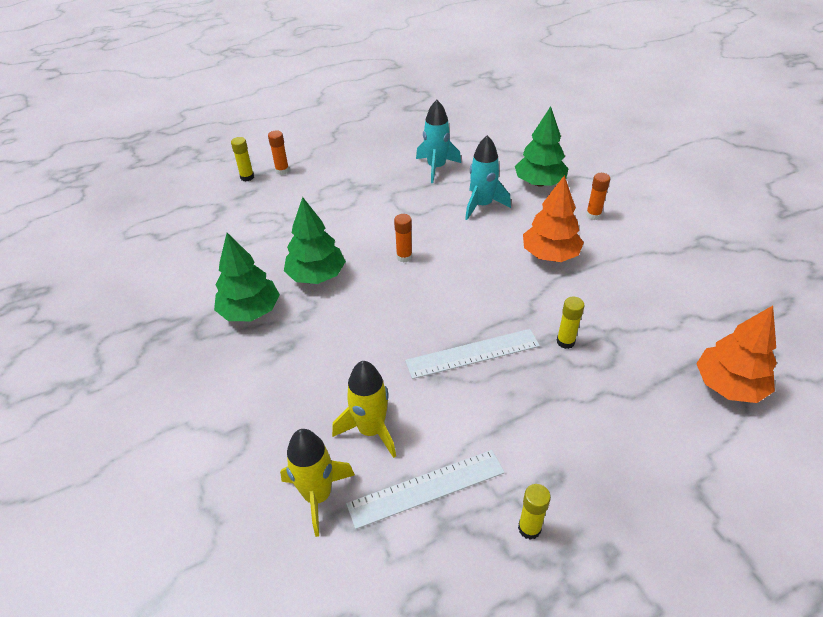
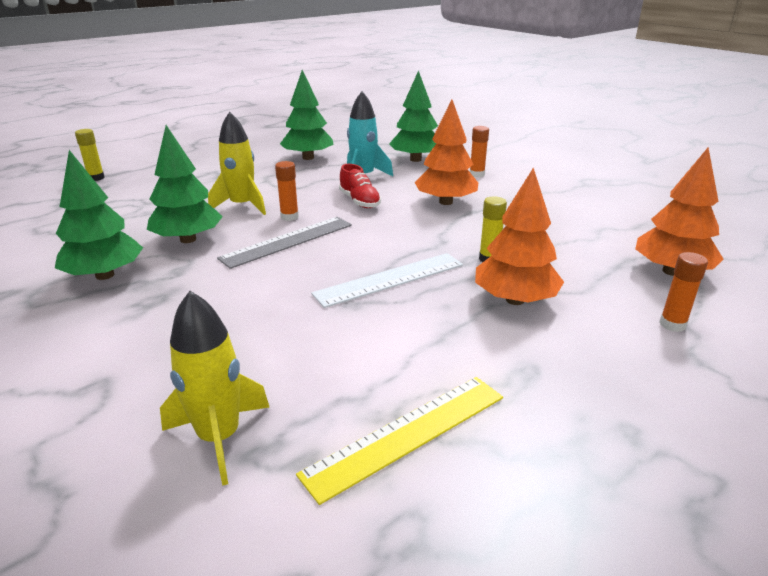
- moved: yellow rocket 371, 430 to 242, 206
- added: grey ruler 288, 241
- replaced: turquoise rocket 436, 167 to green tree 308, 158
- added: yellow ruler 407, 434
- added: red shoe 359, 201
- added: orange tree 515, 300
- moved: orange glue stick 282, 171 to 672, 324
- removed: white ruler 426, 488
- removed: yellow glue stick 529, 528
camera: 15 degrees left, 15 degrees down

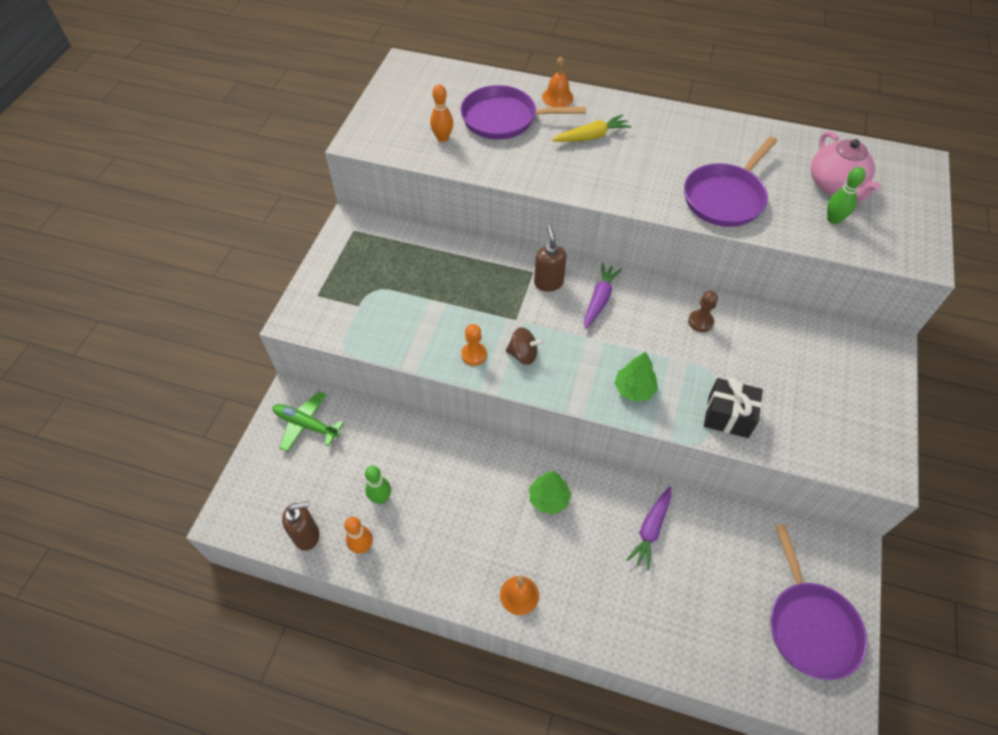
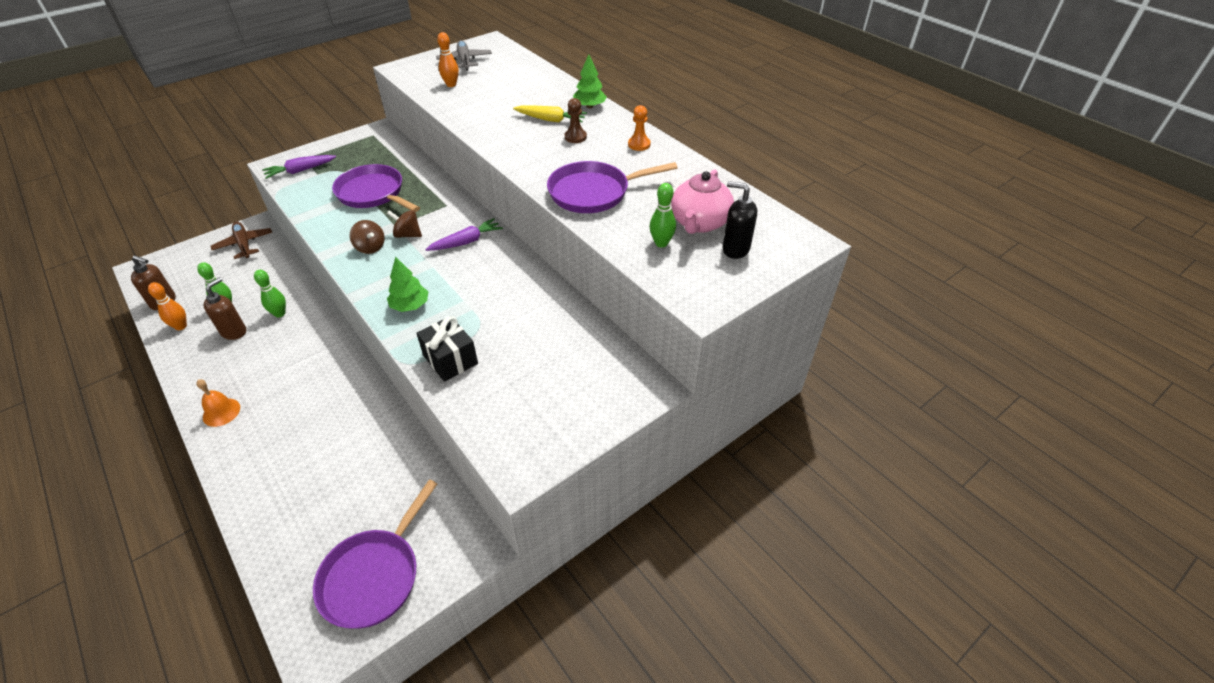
- moved: brown soap dispenser 548, 282 to 234, 332
- recoloured: green plane 306, 425 to brown plane 244, 244
- added: green bowling pin 280, 313
- moved: purple carrot 651, 529 to 300, 171
- moved: purple pan 504, 119 to 373, 193
- added: brown spinning top 407, 235
- added: grey plane 464, 61
- moved: brown pawn 700, 322 to 575, 137
- moved: green tree 549, 498 to 589, 106
- moved: orange pawn 474, 354 to 639, 144
- added: black soap dispenser 735, 249
- removed: orange bell 557, 97
camera: 35 degrees right, 10 degrees down

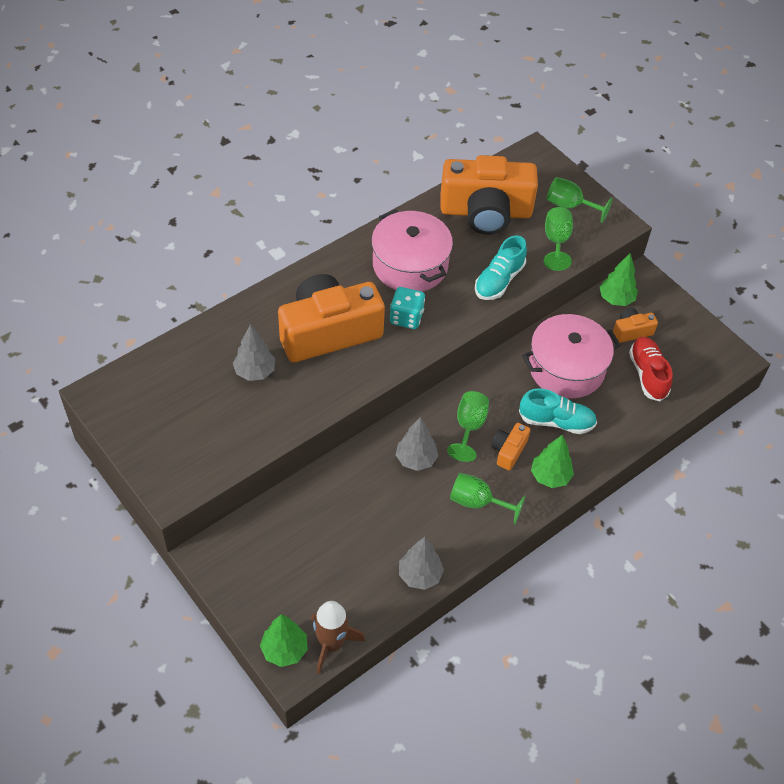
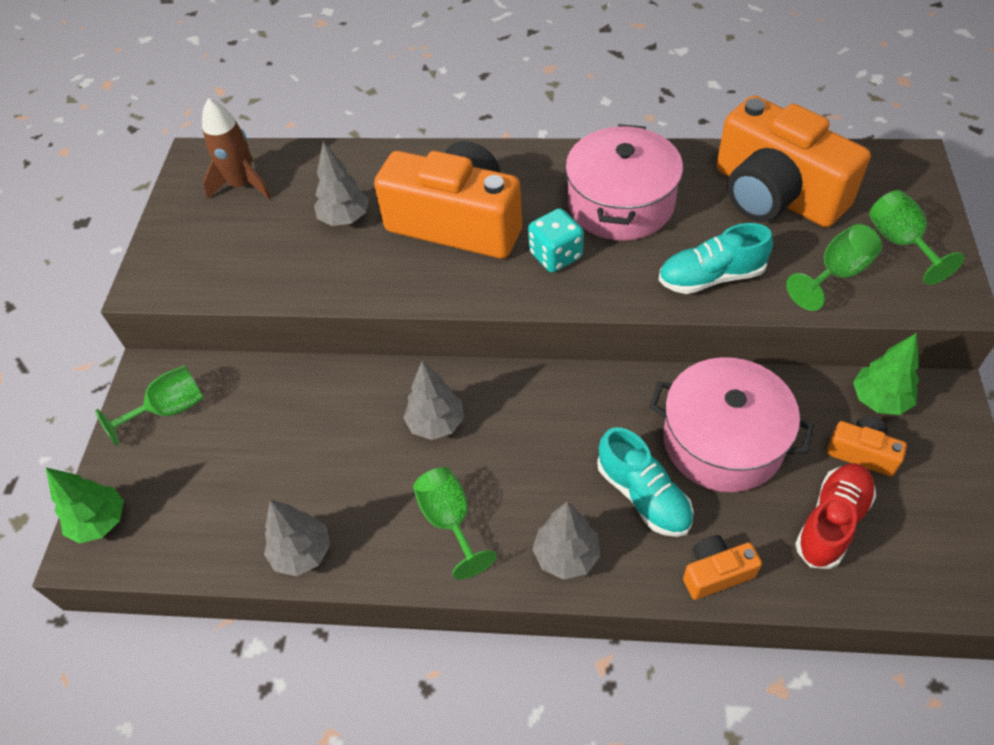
- moved: green goblet 469, 427 to 169, 409
- moved: brown rocket 331, 644 to 243, 185
- recoloured: green tree 550, 476 to grey tree 566, 555
- moved: orange camera 508, 451 to 716, 573
camera: 50 degrees right, 0 degrees up

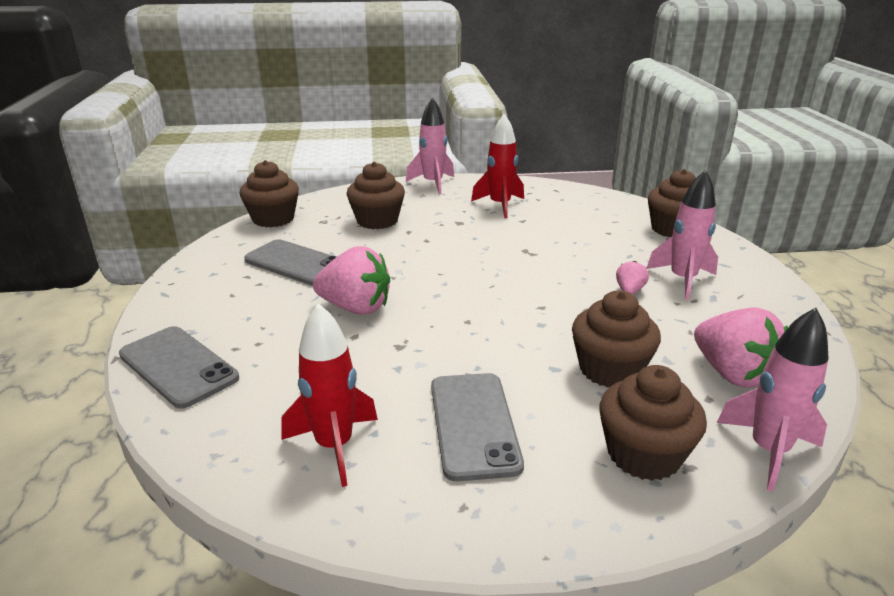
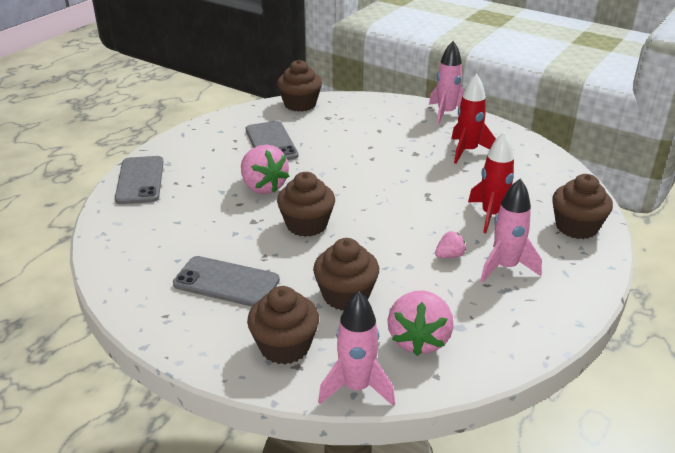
- turned: grey phone 474, 424 = 226, 282 75 degrees clockwise
- moved: brown cupcake 377, 221 to 306, 225
- moved: red rocket 334, 446 to 492, 215
camera: 40 degrees right, 5 degrees up

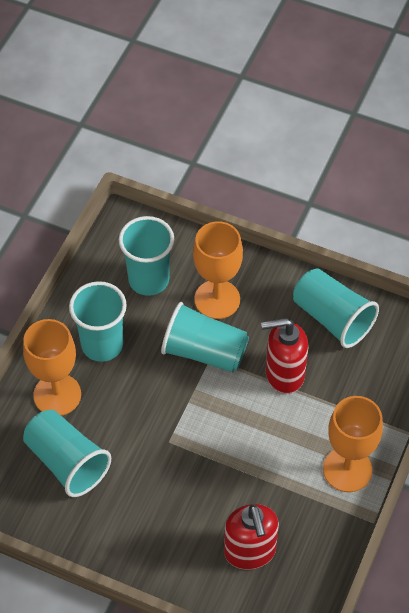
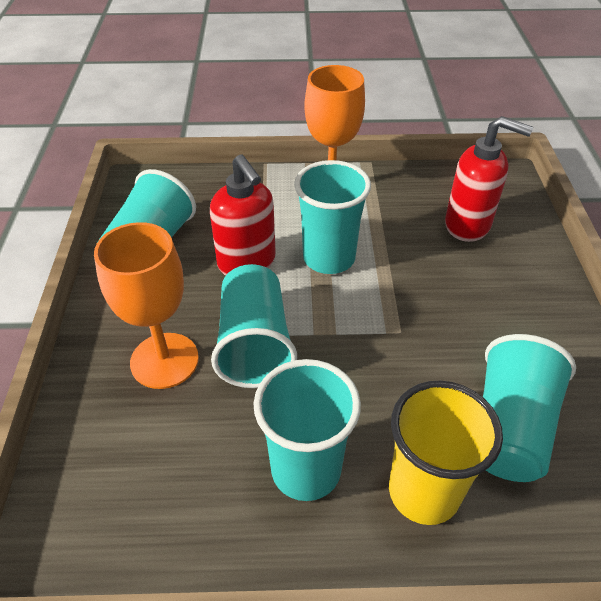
- moved: turquoise cup 148, 280 to 329, 258
- replaced: orange goblet 57, 395 to yellow cup 424, 492
- turned: red soap dispenser 250, 552 = 468, 225 60 degrees clockwise
camera: 115 degrees left, 10 degrees down

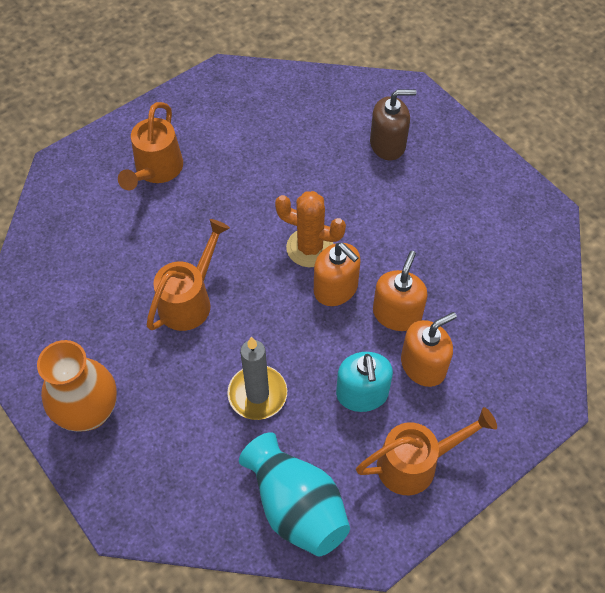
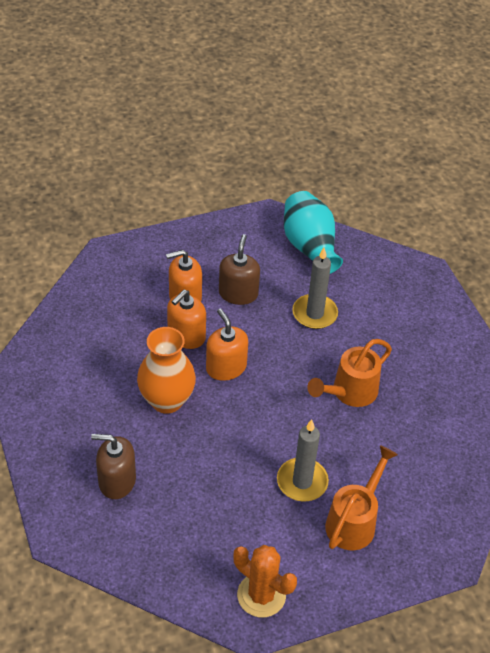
- moved: orange vase 89, 412 to 166, 400
- recoloured: turquoise soap dispenser 362, 393 to brown soap dispenser 238, 293
- moved: orange cactus 310, 248 to 261, 595
- added: grey candle 302, 482
- removed: orange watering can 415, 463
camera: 165 degrees left, 10 degrees down

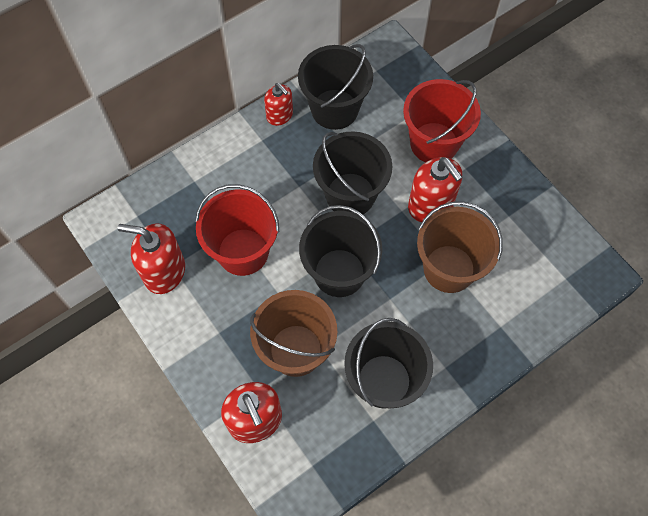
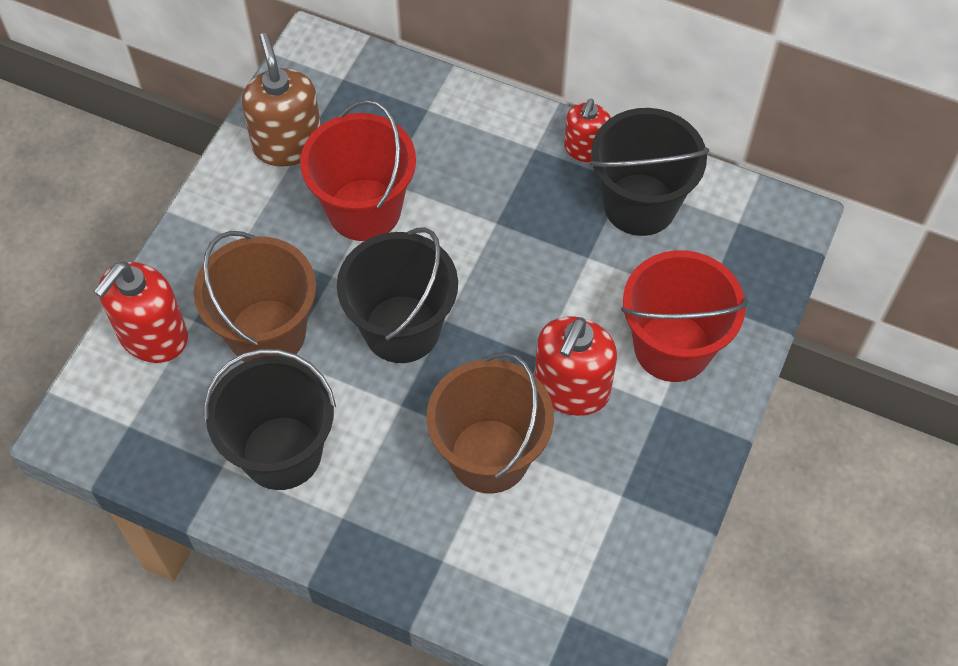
- recoloured: red soap dispenser 164, 271 to brown soap dispenser 288, 144
- removed: black bucket 350, 195
camera: 60 degrees right, 5 degrees down

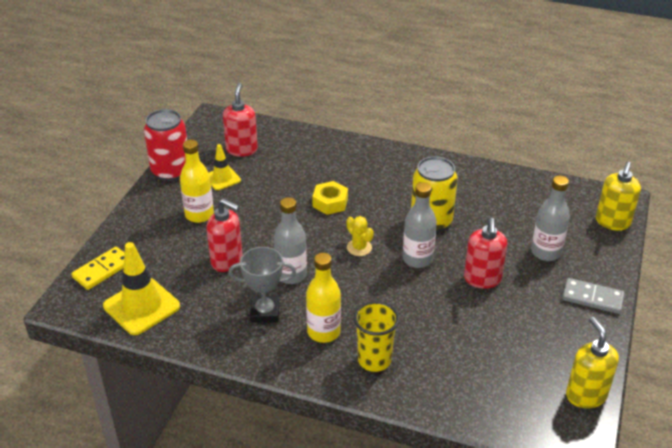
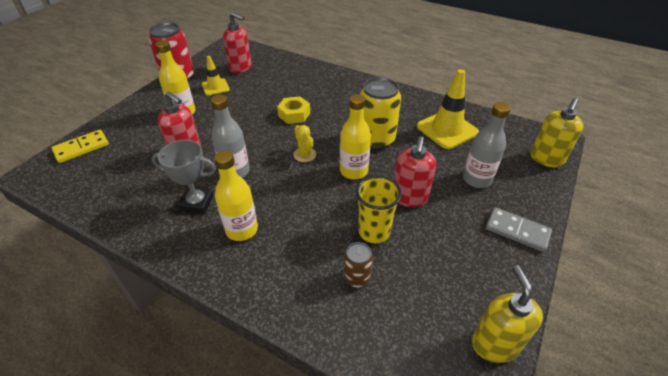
- turned: red soap dispenser 242, 149 = 241, 68 105 degrees clockwise
- recoloured: grey bottle 417, 259 to yellow bottle 353, 171
- added: brown can 357, 278
- moved: yellow cup 374, 360 to 374, 232
- moved: yellow traffic cone 141, 306 to 447, 129
camera: 10 degrees right, 5 degrees up

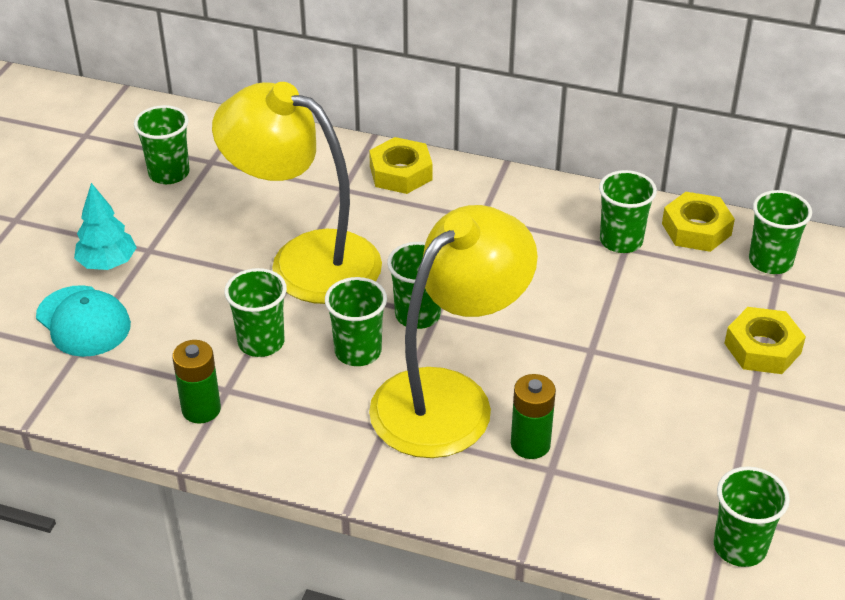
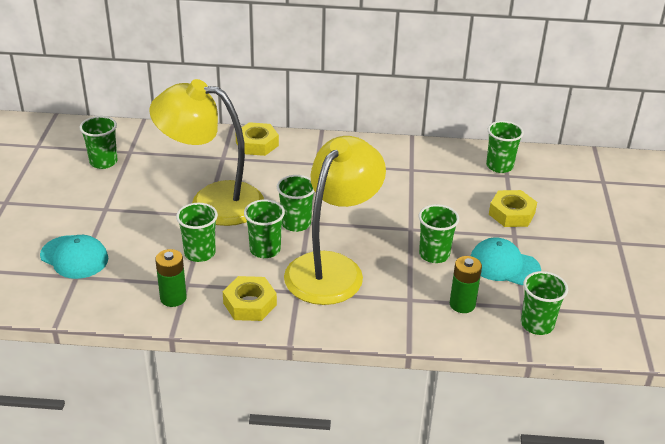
- moved: yellow nut 696, 229 to 250, 304
- moved: green cup 621, 241 to 434, 254
- moved: green battery 530, 444 to 462, 304
- added: turquoise cap 504, 265
- removed: turquoise tree 107, 263
camera: 15 degrees left, 5 degrees down

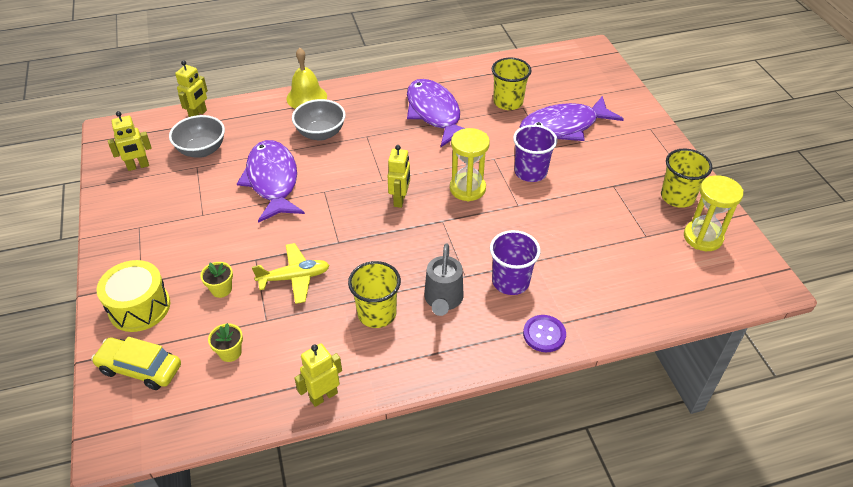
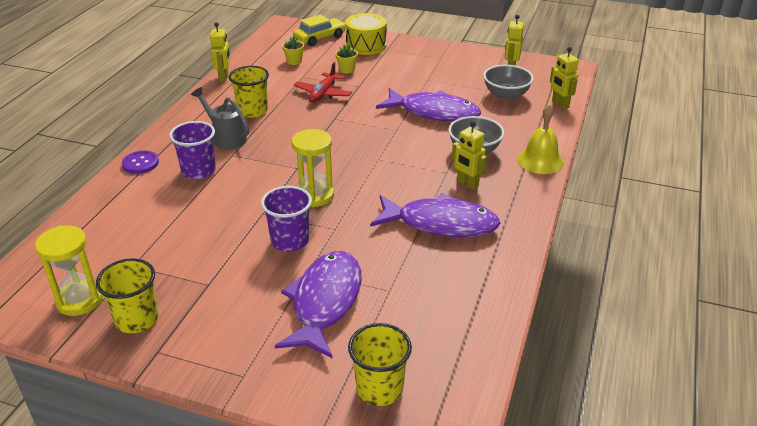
- recoloured: yellow plane 294, 278 to red plane 323, 94
- moved: yellow cup 508, 102 to 379, 389
- moved: yellow robot 400, 200 to 467, 184
camera: 125 degrees right, 10 degrees down

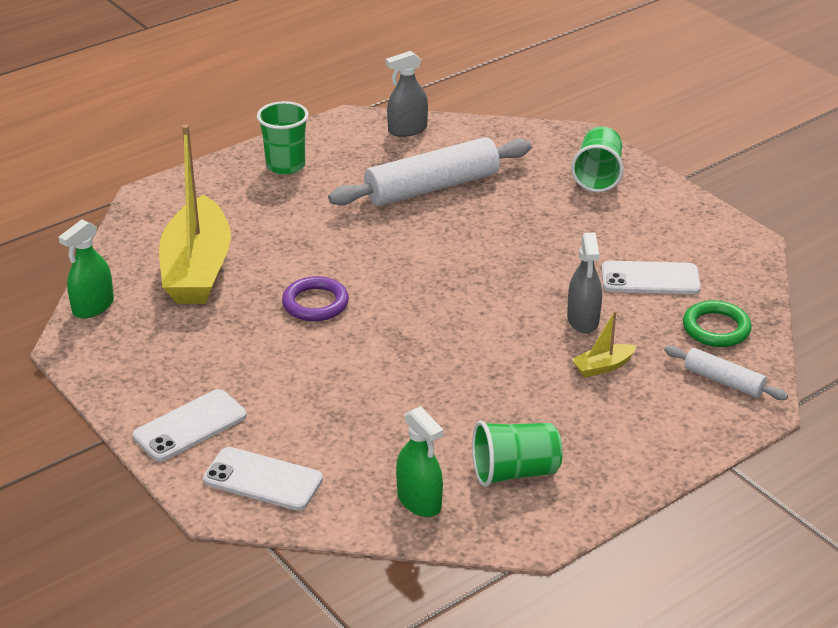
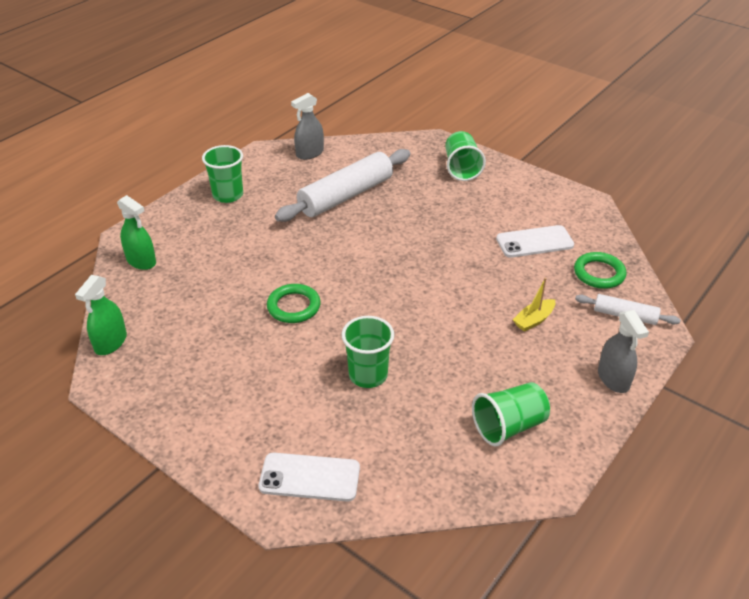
- moved: green spray bottle 419, 501 to 141, 261
- recoloured: purple ring 315, 303 to green ring 293, 306
- added: green cup 368, 375
- moved: grey spray bottle 583, 320 to 613, 379
- removed: white phone 190, 426
- removed: yellow boat 197, 269
camera: 15 degrees left, 5 degrees up

